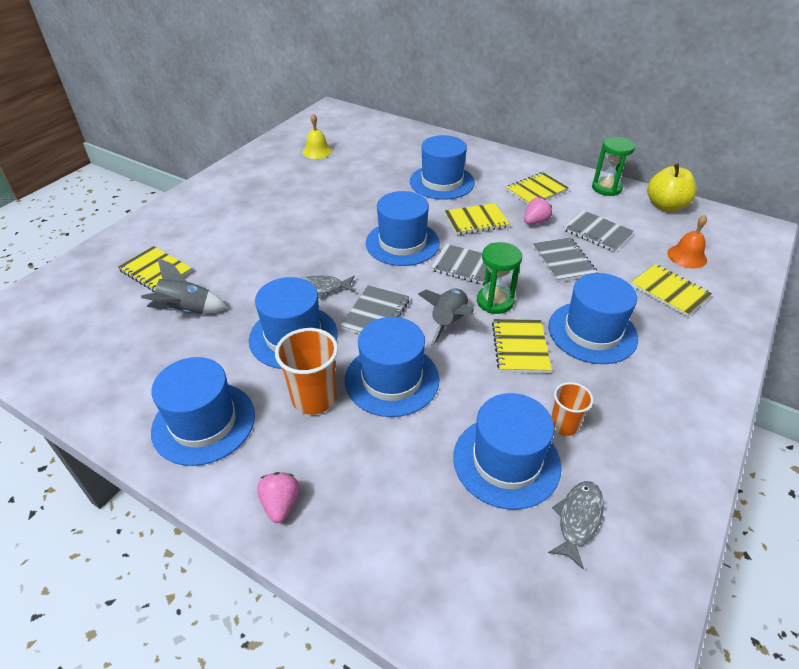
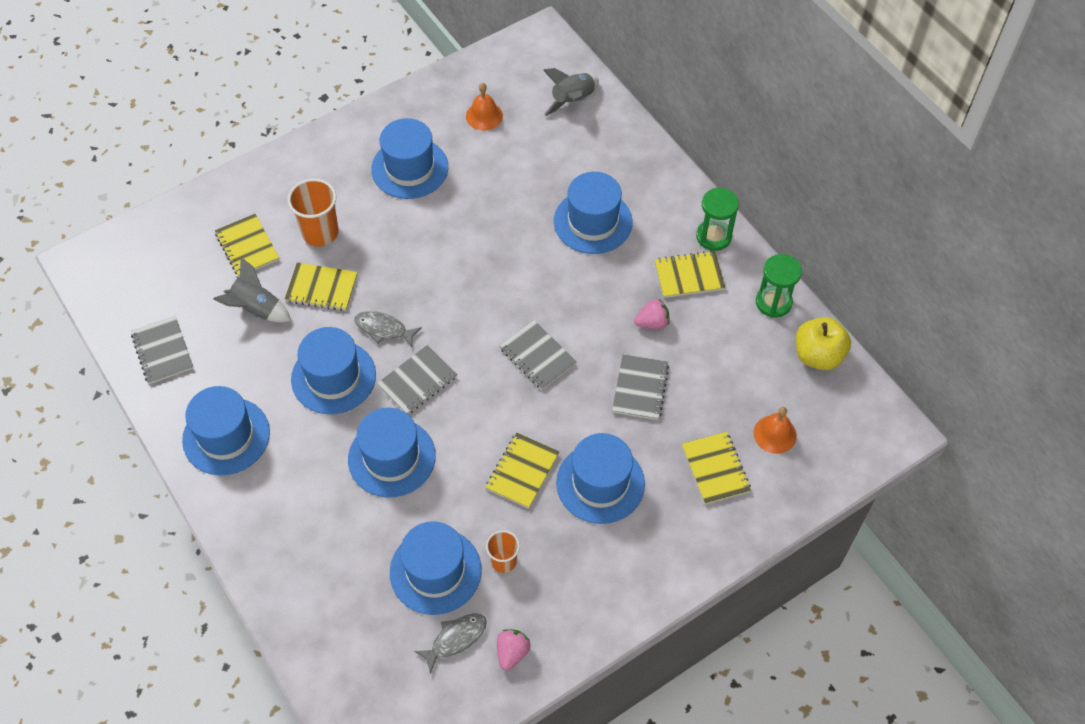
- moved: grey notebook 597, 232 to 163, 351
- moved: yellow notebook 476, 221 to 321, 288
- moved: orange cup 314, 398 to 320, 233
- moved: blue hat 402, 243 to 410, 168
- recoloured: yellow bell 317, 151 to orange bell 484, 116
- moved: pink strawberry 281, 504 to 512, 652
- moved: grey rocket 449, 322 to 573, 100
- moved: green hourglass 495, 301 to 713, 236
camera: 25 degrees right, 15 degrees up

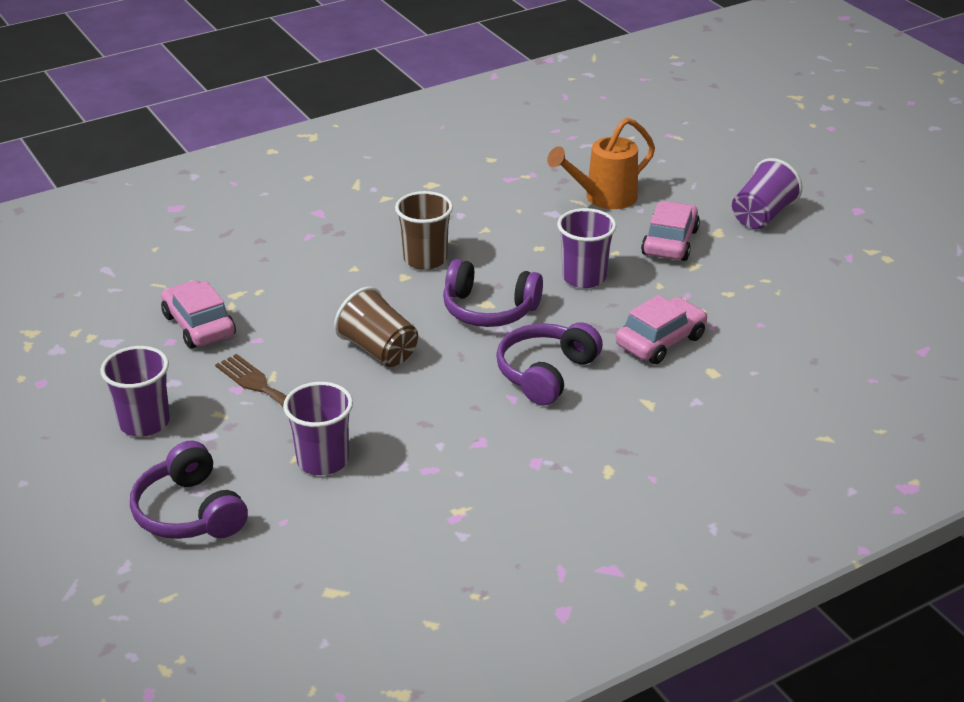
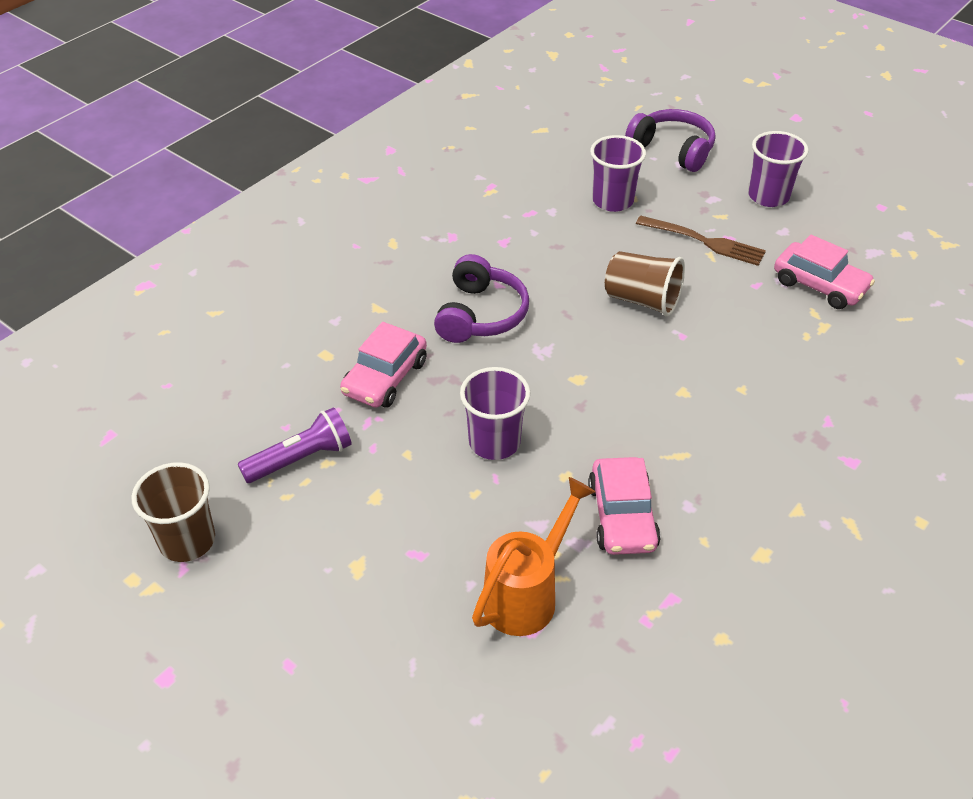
- moved: brown cup 425, 259 to 187, 541
- added: purple flashlight 300, 459
- moved: pink car 670, 242 to 622, 516
- removed: purple headphones 489, 310
- removed: purple cup 762, 216
camera: 160 degrees right, 10 degrees up

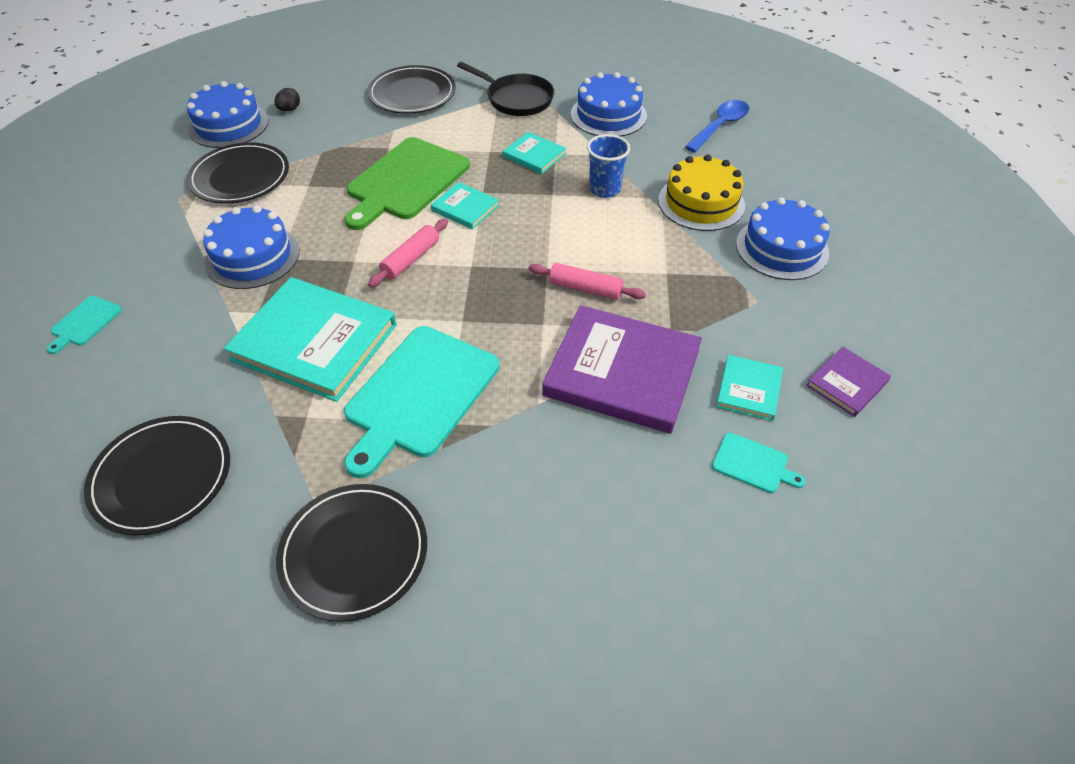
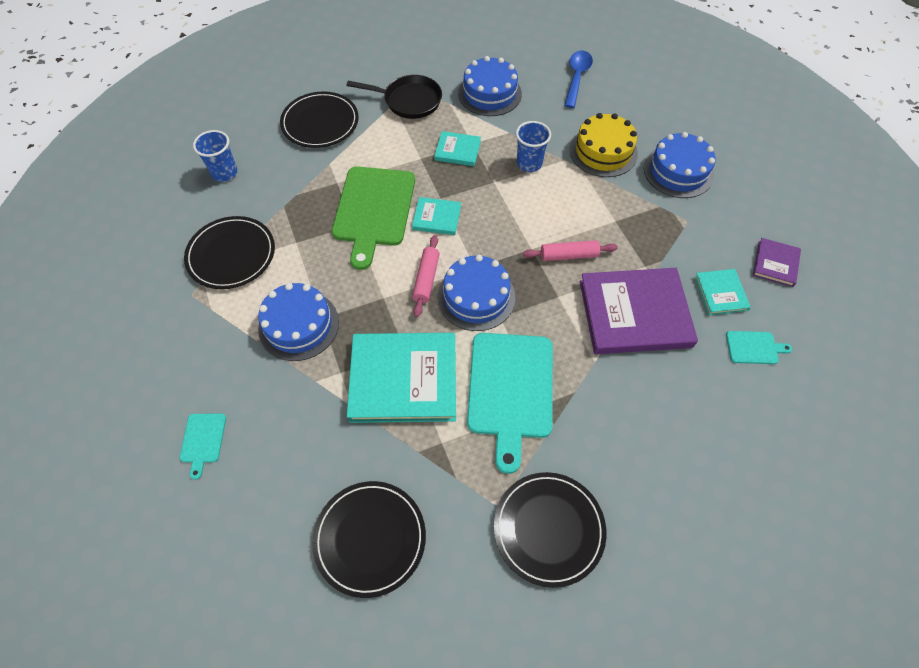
- replaced: black egg 289, 109 to blue cup 224, 173
- moved: blue cake 228, 125 to 476, 297
camera: 25 degrees left, 10 degrees up

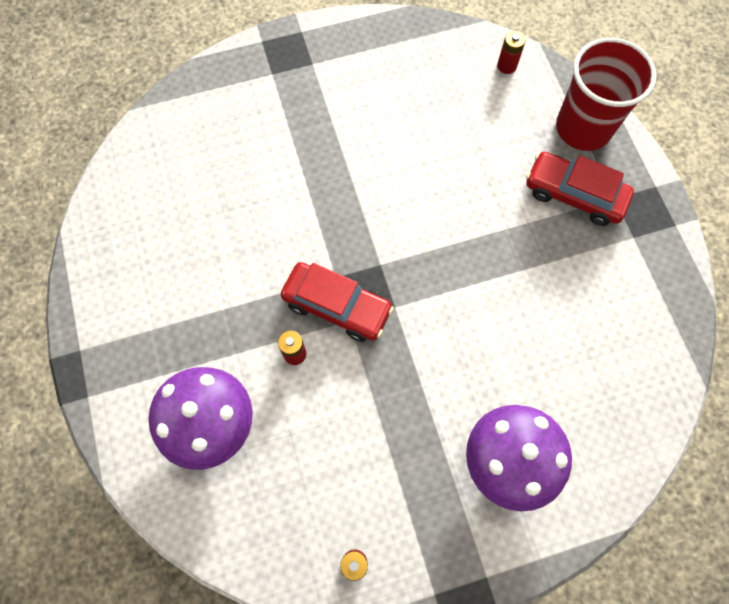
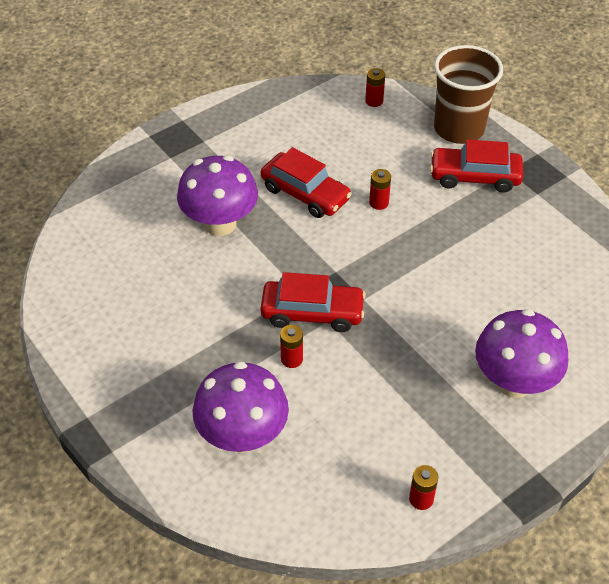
- added: purple mushroom 220, 223
- added: red car 305, 193
- added: red battery 379, 203
- recoloured: red cup 583, 128 to brown cup 459, 128
camera: 20 degrees left, 20 degrees down

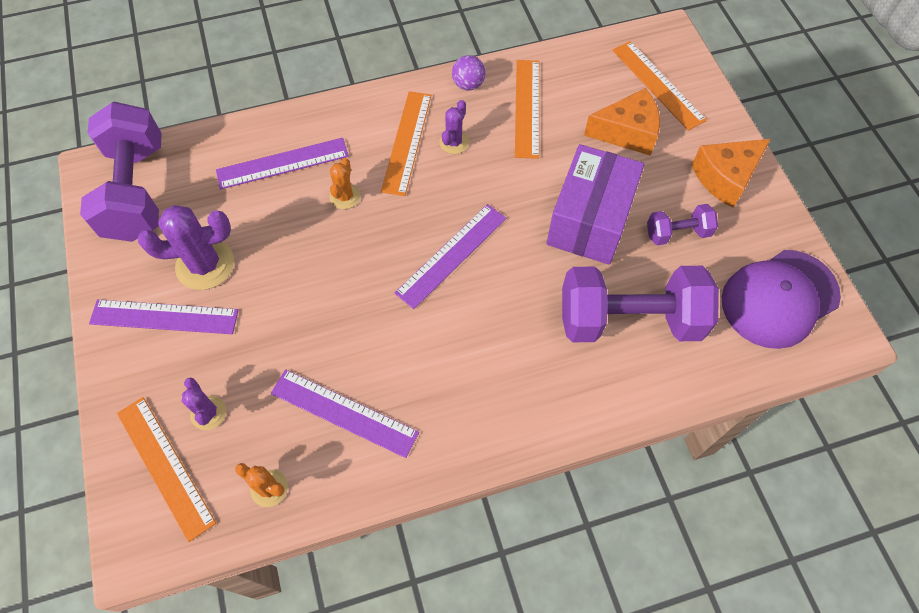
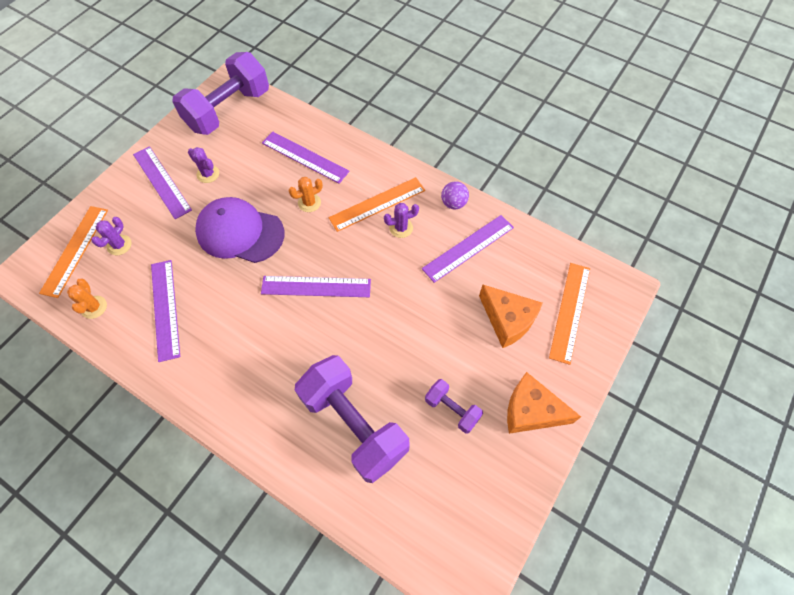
- resized: purple cactus 205, 265 = 208, 174 x0.56
- moved: purple cap 779, 298 to 240, 232
- recoloured: orange ruler 527, 108 to purple ruler 468, 248
- removed: purple box 589, 220
camera: 50 degrees right, 0 degrees up

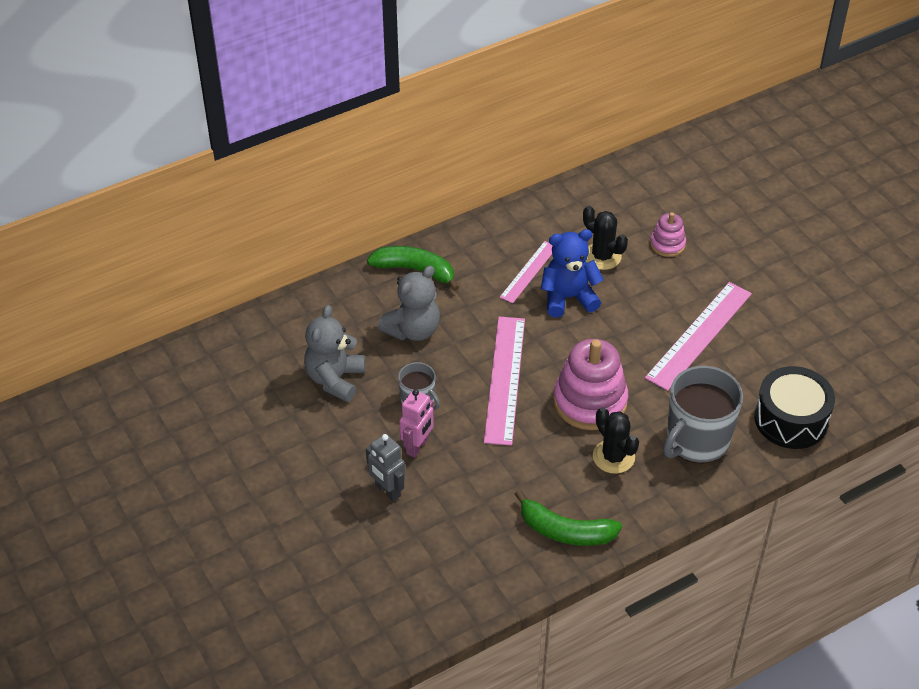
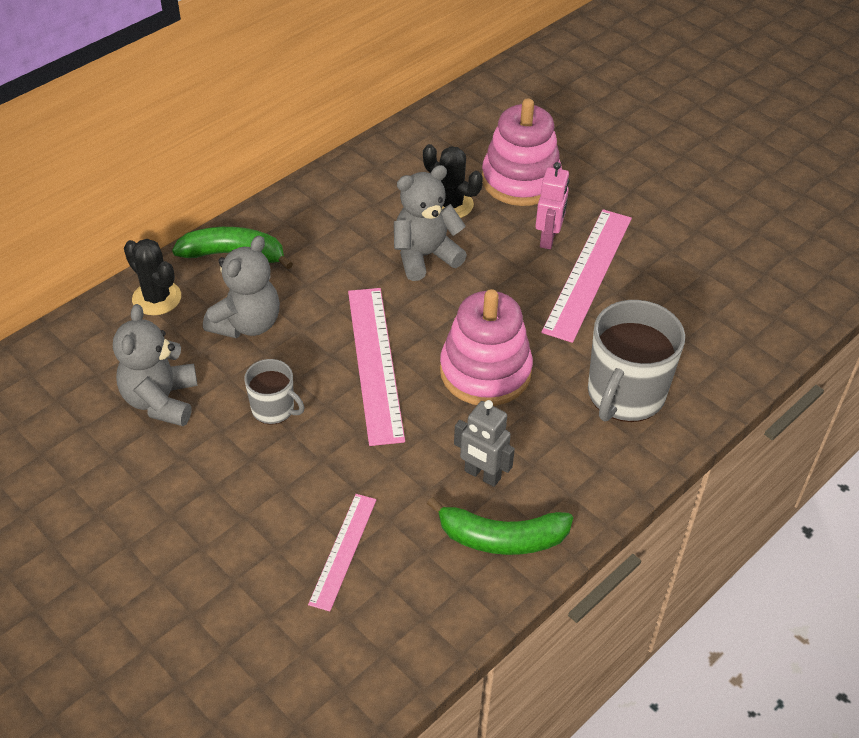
- moved: black cactus 613, 457 to 157, 298
- moved: pink ruler 529, 272 to 343, 550
- recoloured: blue teddy bear 568, 298 to grey teddy bear 425, 256
- moved: grey robot 387, 491 to 482, 475
- resized: pink stacking toy 667, 244 = 520, 180 x1.92
- moved: pink robot 417, 446 to 548, 239
- removed: black drum 791, 419
camera: 15 degrees left, 0 degrees up

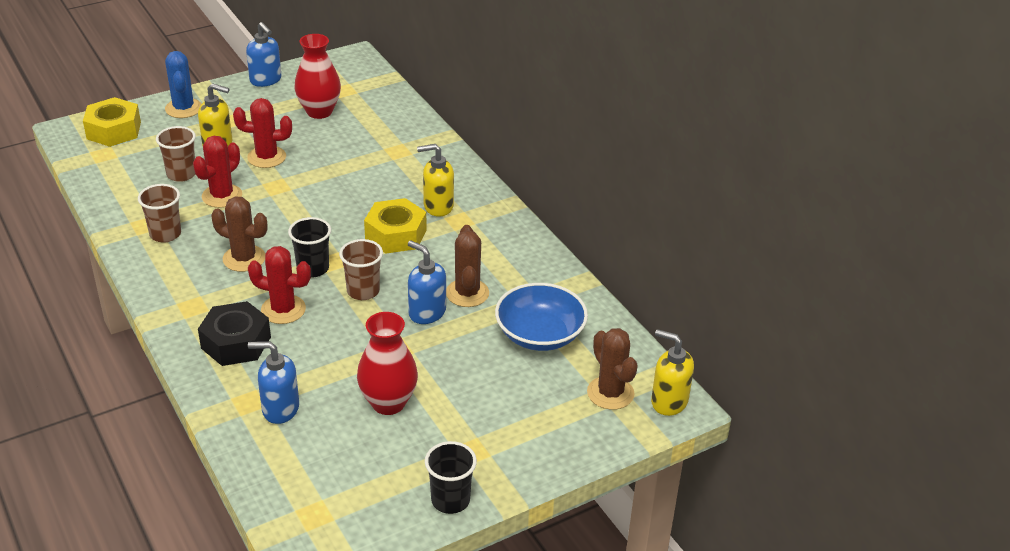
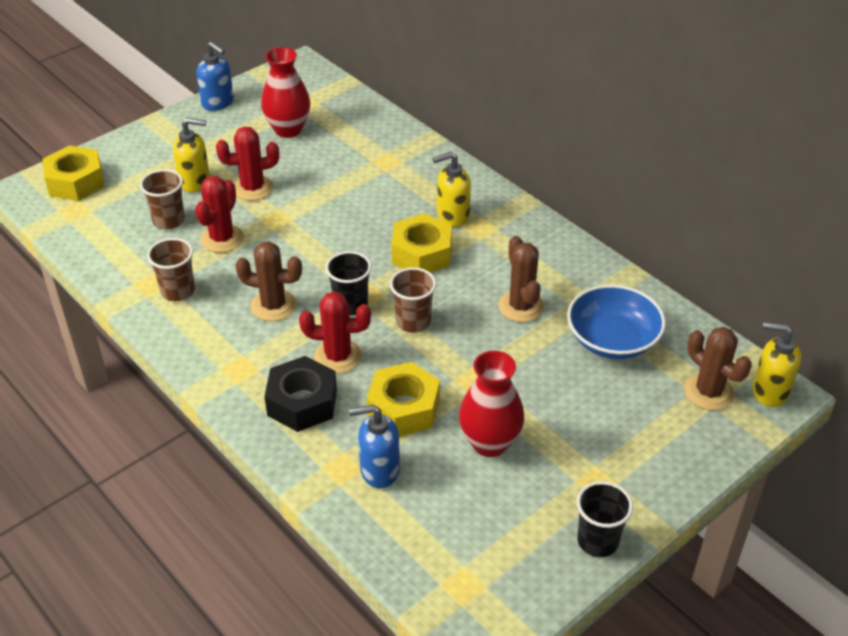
- added: yellow nut 403, 408
- removed: blue cactus 183, 108
- removed: blue soap dispenser 427, 312
camera: 10 degrees left, 5 degrees up

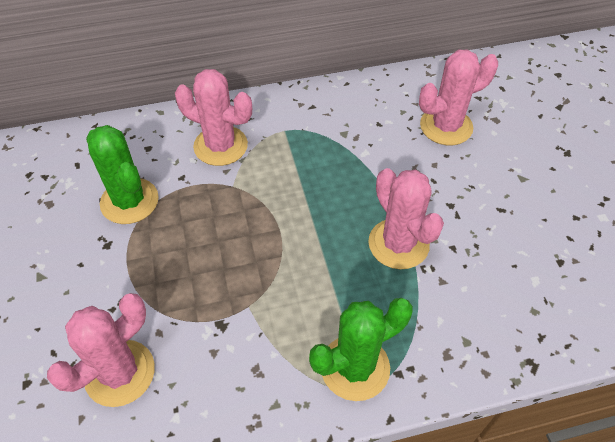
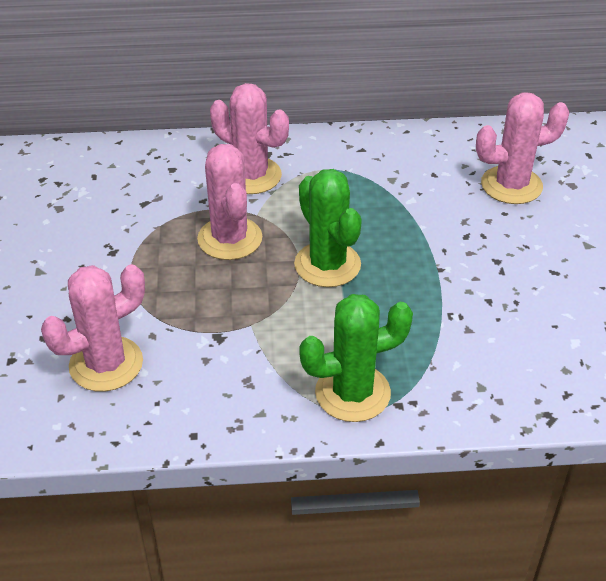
- moved: pink cactus 398, 244 to 230, 239
- moved: green cactus 129, 201 to 327, 265
camera: 10 degrees right, 10 degrees down

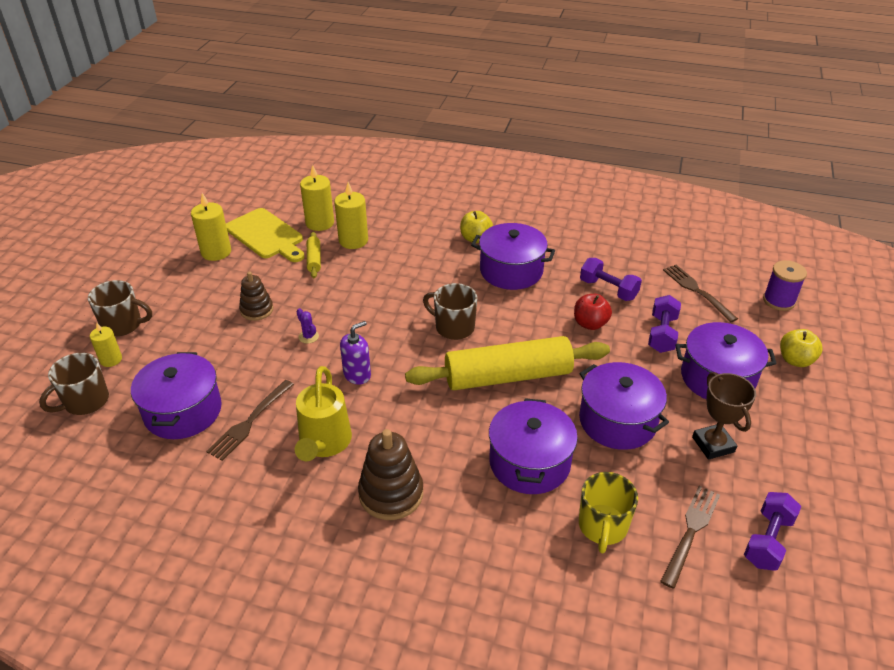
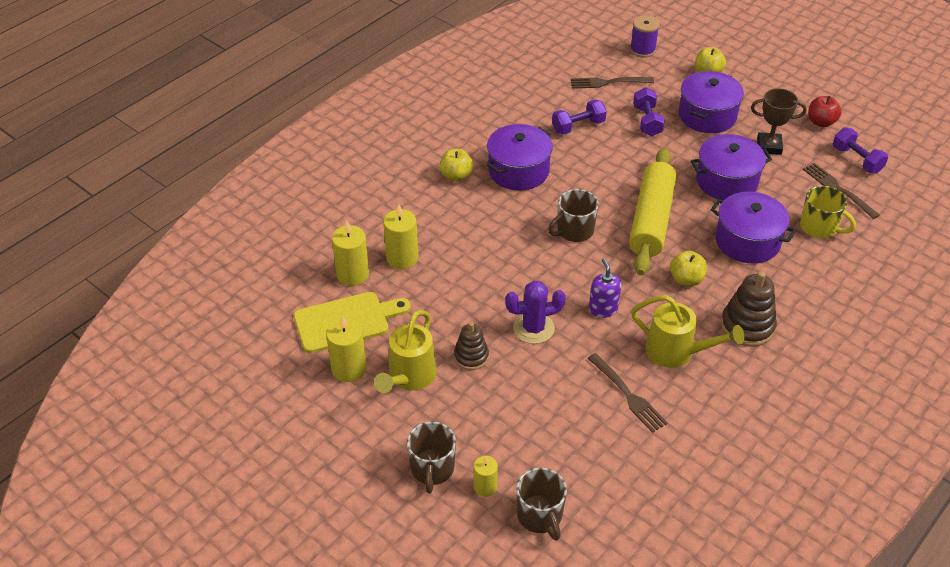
- added: yellow watering can 409, 377
- turned: brown mug 123, 325 = 432, 469 150 degrees clockwise
- resized: purple cactus 308, 336 = 533, 328 x2.02
- turned: purple dumbbell 662, 334 = 647, 121 45 degrees clockwise
- added: yellow apple 686, 279
- moved: red apple 590, 324 to 821, 122
- removed: purple pot 183, 411
- removed: yellow rolling pin 314, 259
camera: 65 degrees left, 5 degrees up

